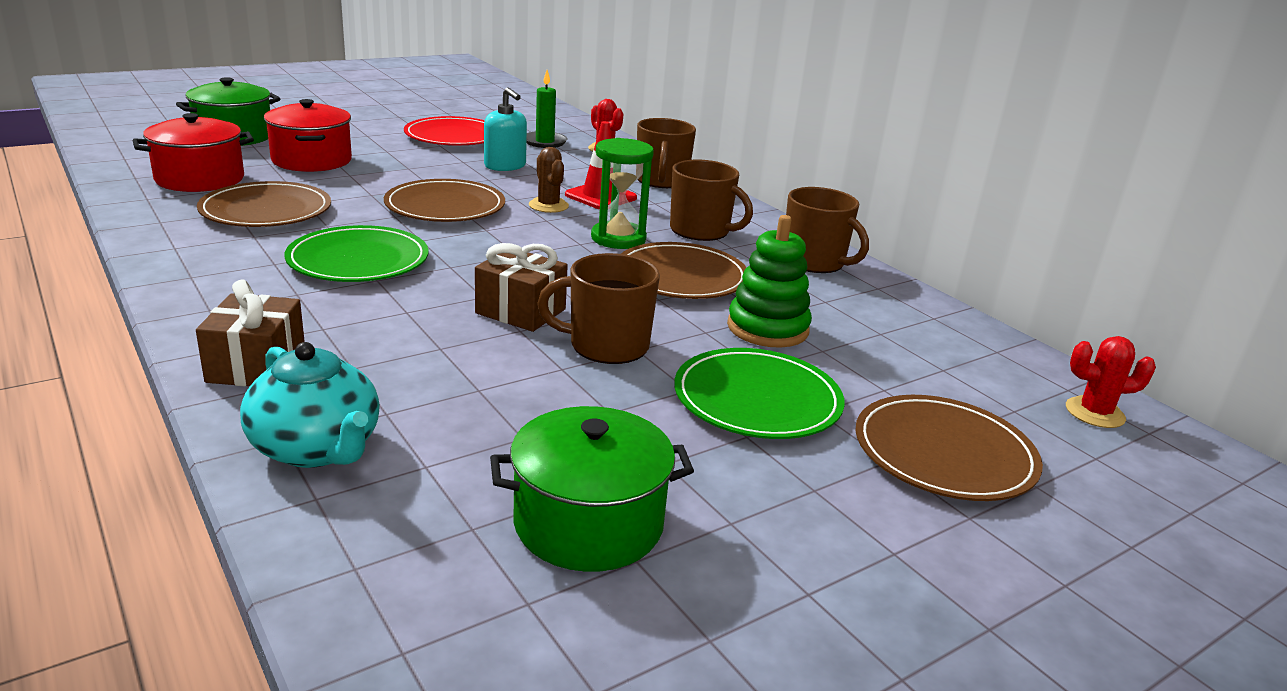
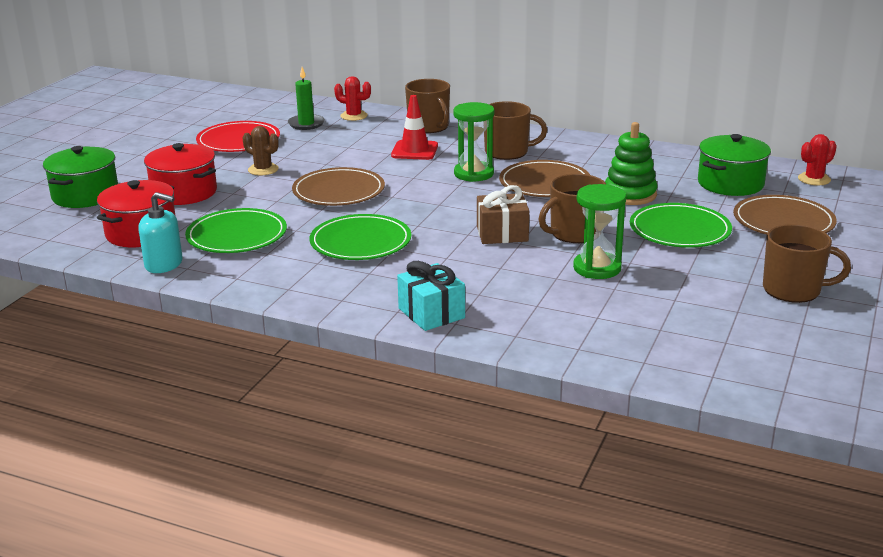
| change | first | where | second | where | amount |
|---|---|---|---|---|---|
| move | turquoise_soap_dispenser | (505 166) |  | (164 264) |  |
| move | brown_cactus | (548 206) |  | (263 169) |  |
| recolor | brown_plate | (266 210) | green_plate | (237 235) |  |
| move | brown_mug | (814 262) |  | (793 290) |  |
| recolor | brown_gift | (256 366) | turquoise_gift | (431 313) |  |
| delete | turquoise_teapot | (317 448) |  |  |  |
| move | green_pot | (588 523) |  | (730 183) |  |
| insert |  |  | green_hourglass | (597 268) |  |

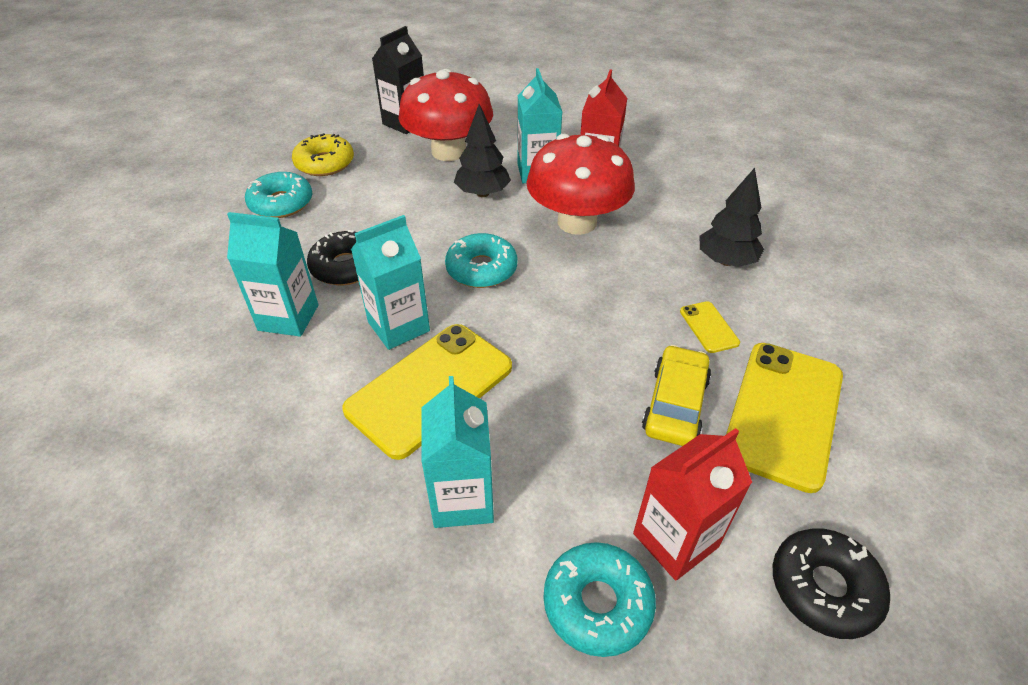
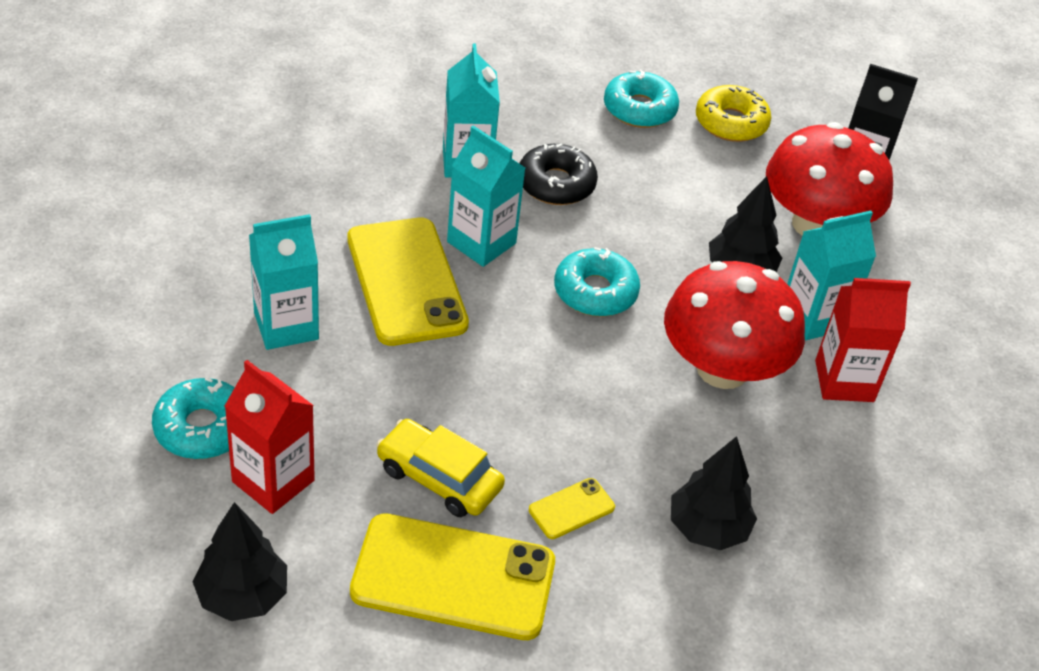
| change | first | where | second | where | amount |
|---|---|---|---|---|---|
| rotate | yellow_phone | (430 388) |  | (406 281) | 45 degrees clockwise |
| rotate | yellow_car | (675 404) |  | (439 478) | 150 degrees counterclockwise |
| replace | black_donut | (824 588) | black_tree | (242 596) |  |

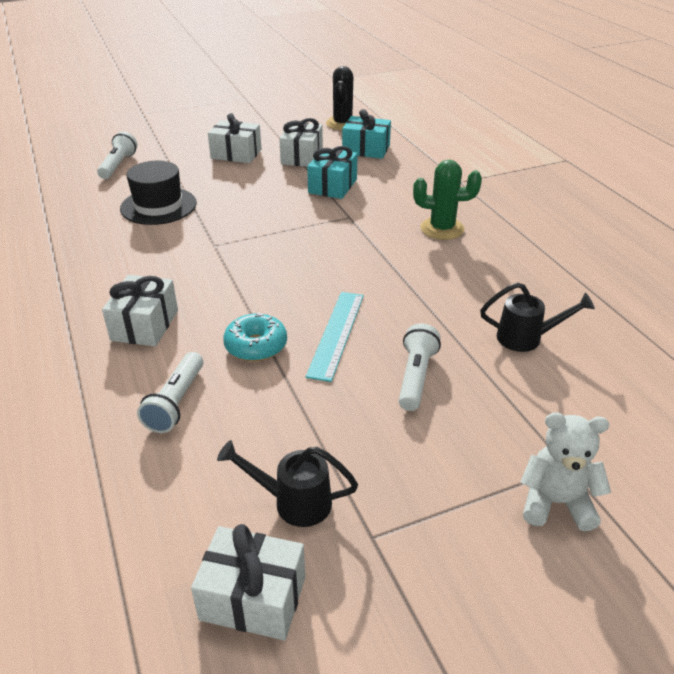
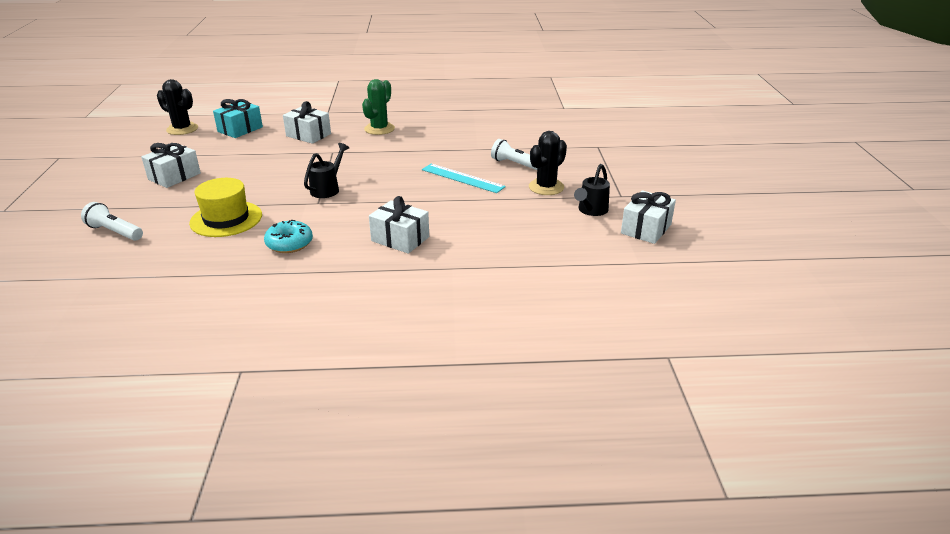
| change | first | where | second | where | amount |
|---|---|---|---|---|---|
| move | white_gift | (302 157) |  | (308 135) |  |
| delete | turquoise_gift | (332 186) |  |  |  |
| recolor | black_hat | (158 206) | yellow_hat | (226 219) |  |
| move | black_watering_can | (527 338) |  | (328 188) |  |
| move | turquoise_donut | (256 346) |  | (289 244) |  |
| delete | white_flashlight | (176 402) |  |  |  |
| delete | white_teddy_bear | (556 503) |  |  |  |
| insert |  |  | black_cactus | (546 187) |  |

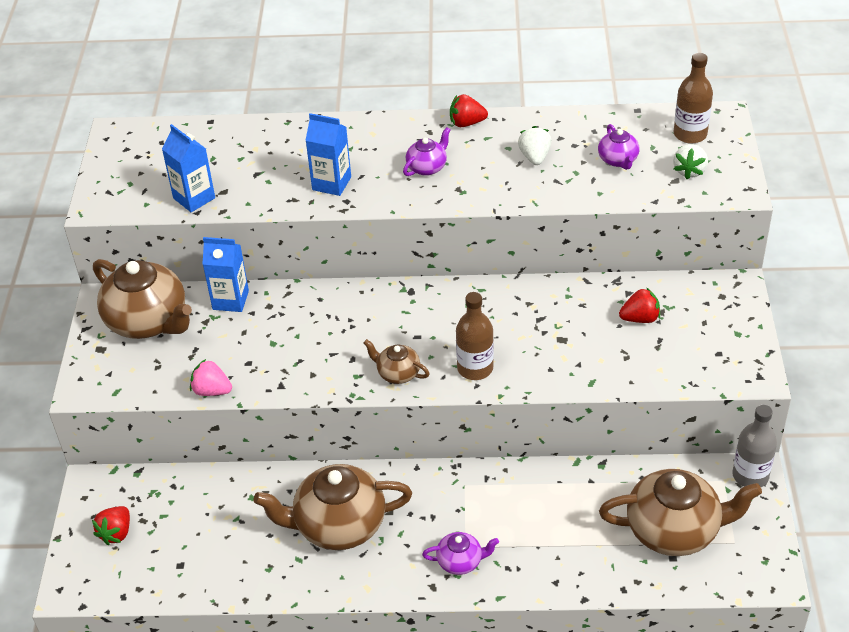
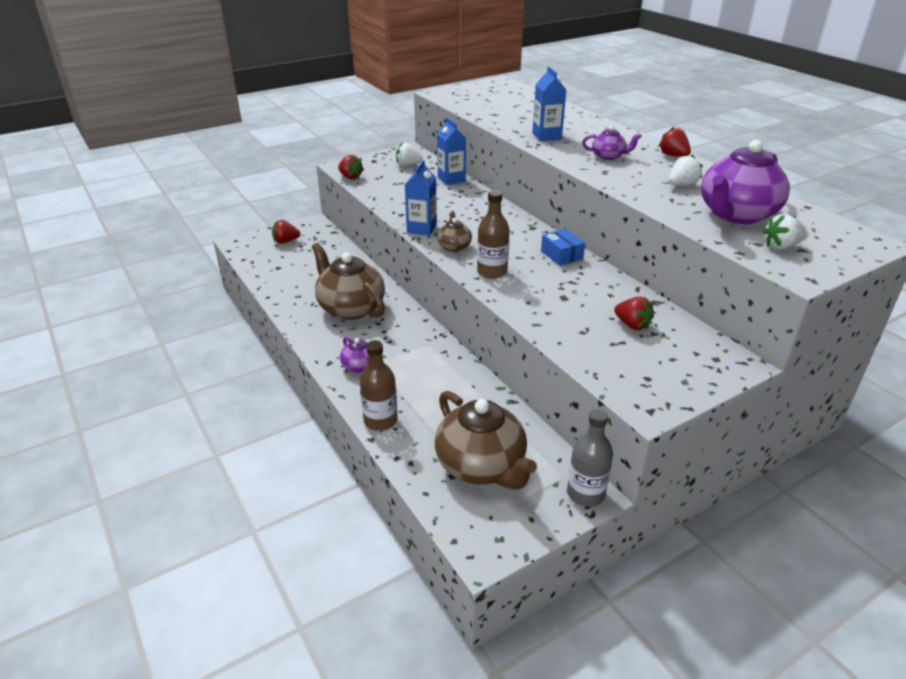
| change | first | where | second | where | amount |
|---|---|---|---|---|---|
| move | brown_bottle | (690 134) |  | (380 421) |  |
| move | blue_carton | (194 198) |  | (421 229) |  |
| resize | purple_teapot | (618 160) |  | (736 215) | x2.07 |
| replace | brown_teapot | (148 321) | white_strawberry | (408 165) |  |
| delete | pink_strawberry | (212 390) |  |  |  |
| insert |  |  | red_strawberry | (350 177) |  |
| insert |  |  | blue_box | (561 255) |  |

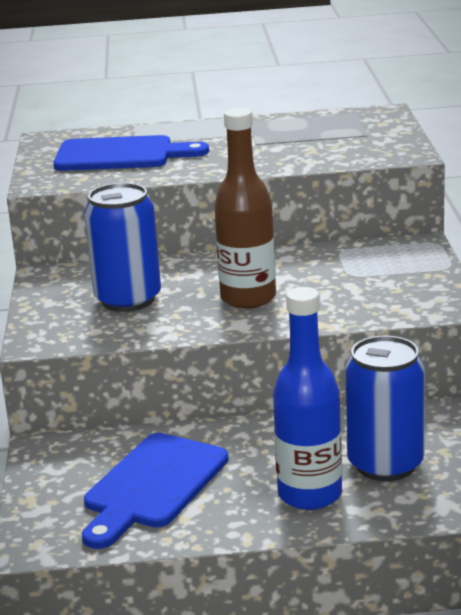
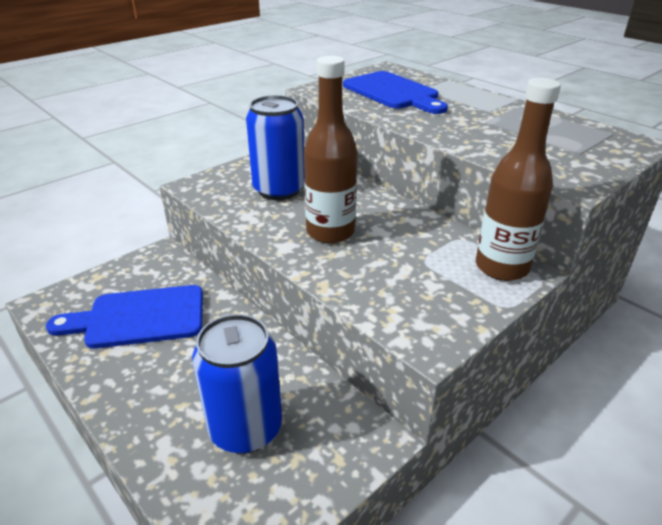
| change | first | where | second | where | amount |
|---|---|---|---|---|---|
| delete | blue_bottle | (310 494) |  |  |  |
| insert |  |  | brown_bottle | (501 267) |  |

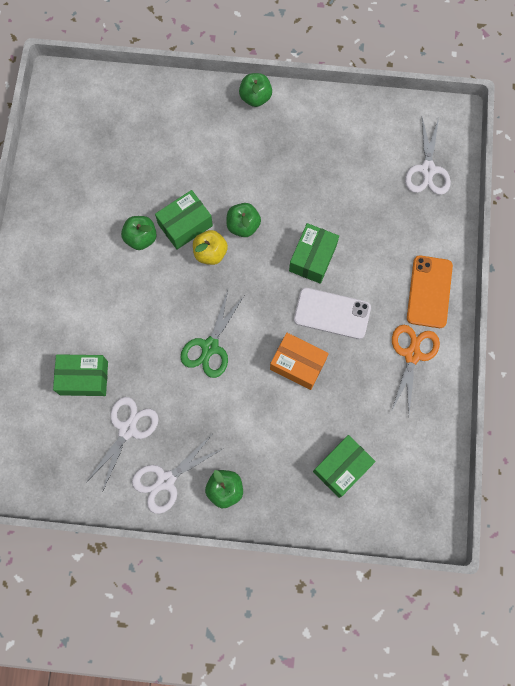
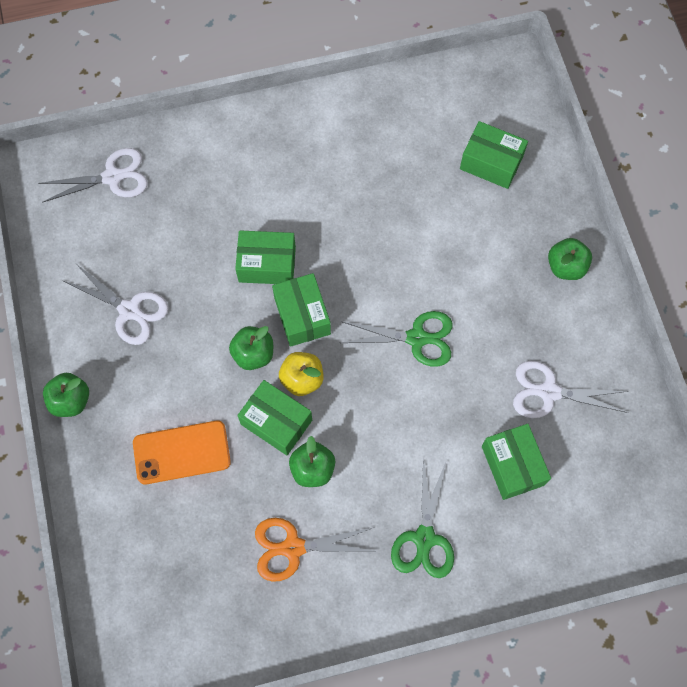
| change | first | where | second | where | amount |
|---|---|---|---|---|---|
| move | orange_phone | (429 292) |  | (181 452) |  |
| delete | white_phone | (332 313) |  |  |  |
| move | orange_scissors | (412 354) |  | (293 547) |  |
| delete | orange_box | (298 364) |  |  |  |
| move | white_scissors | (165 480) |  | (129 311) |  |
| insert |  |  | green_box | (302 316) |  |
| insert |  |  | green_scissors | (424 538) |  |

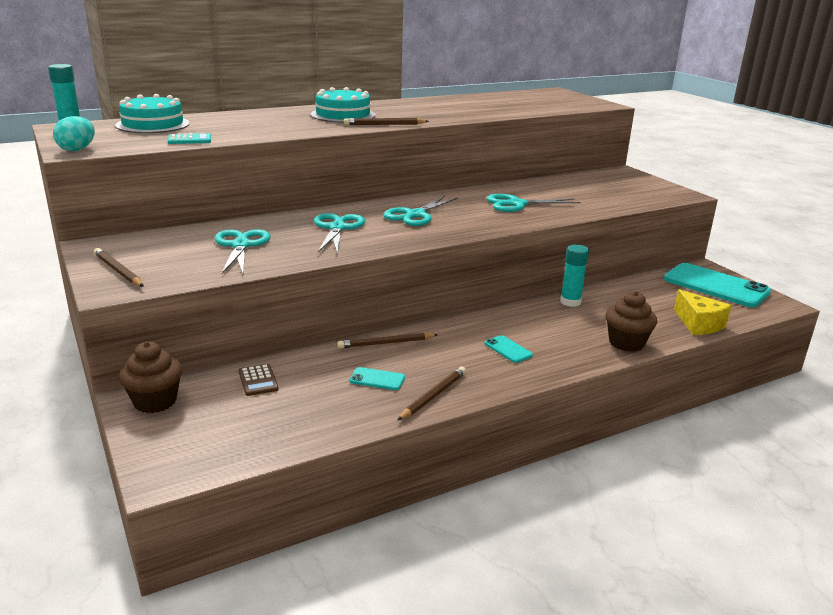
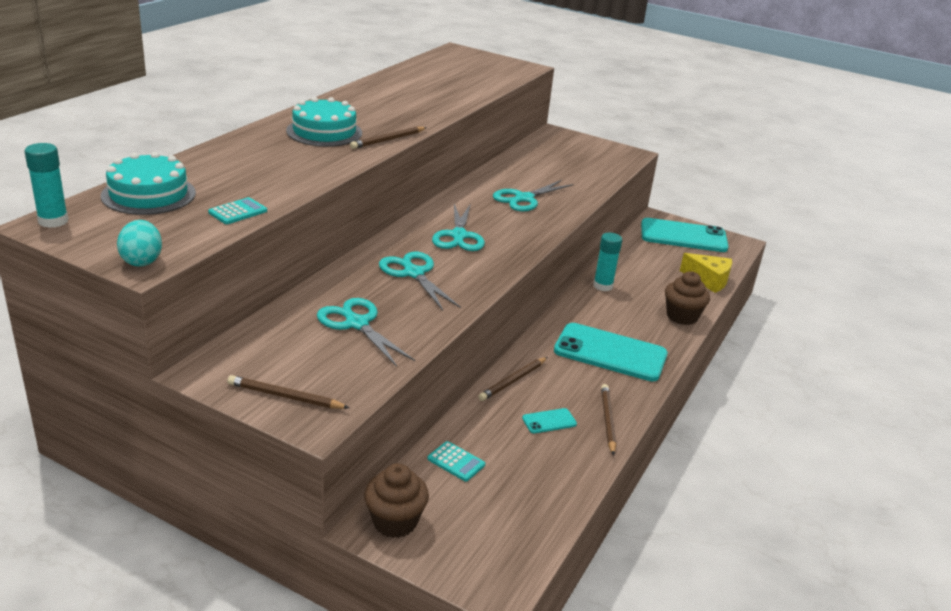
| change | first | where | second | where | amount |
|---|---|---|---|---|---|
| resize | turquoise_phone | (508 349) |  | (610 353) | x2.36 |
| recolor | brown_calculator | (258 380) | turquoise_calculator | (456 462) |  |

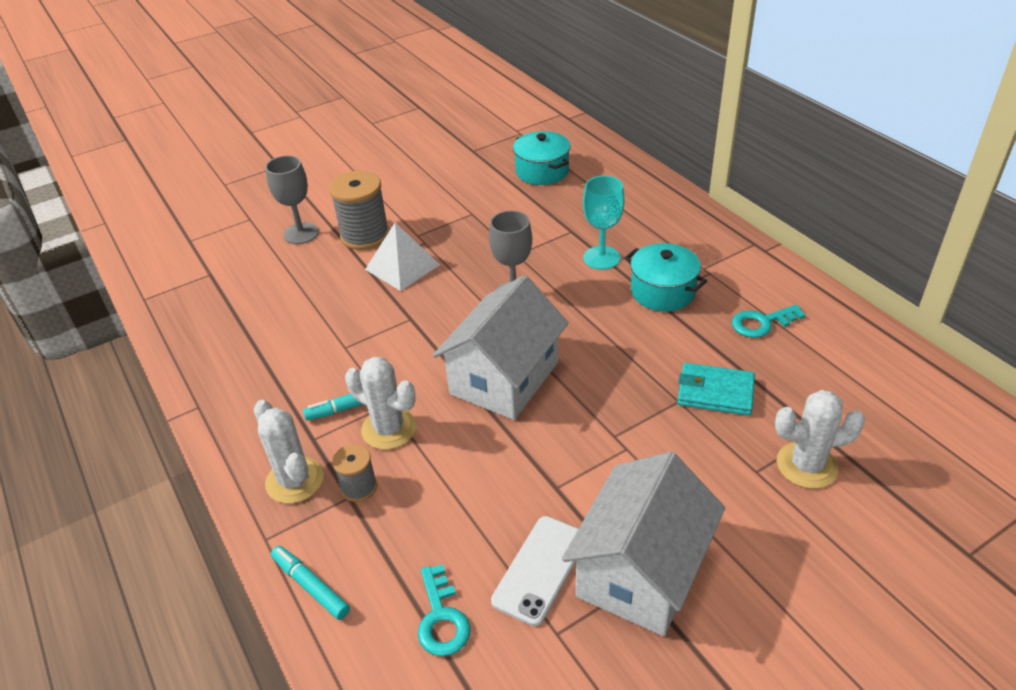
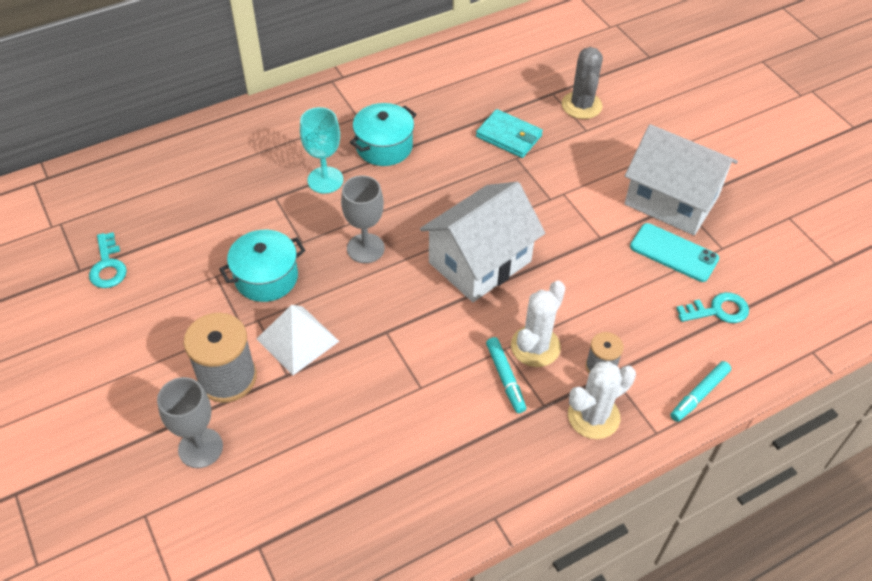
| change | first | where | second | where | amount |
|---|---|---|---|---|---|
| move | turquoise_pot | (542 171) |  | (266 277) |  |
| rotate | white_house | (504 378) |  | (479 262) | 75 degrees counterclockwise |
| move | turquoise_key | (761 323) |  | (108 266) |  |
| rotate | turquoise_wallet | (715 392) |  | (509 136) | 75 degrees counterclockwise |
| recolor | white_cactus | (806 465) | grey_cactus | (581 105) |  |
| recolor | white_phone | (540 569) | turquoise_phone | (674 253) |  |

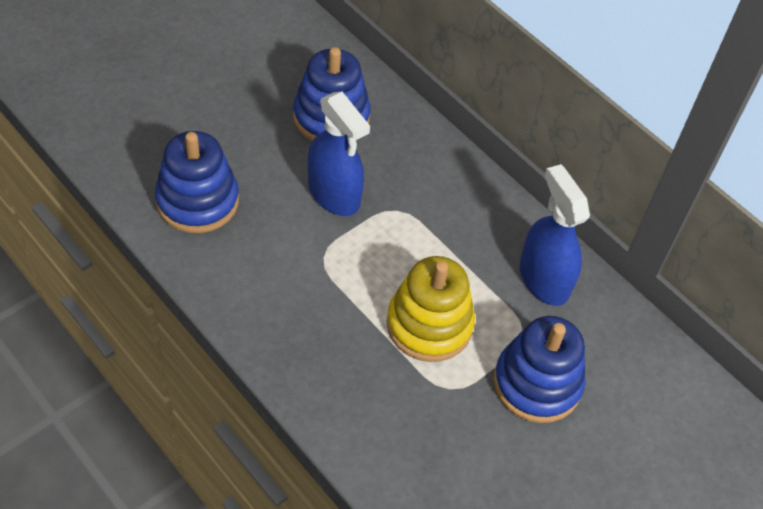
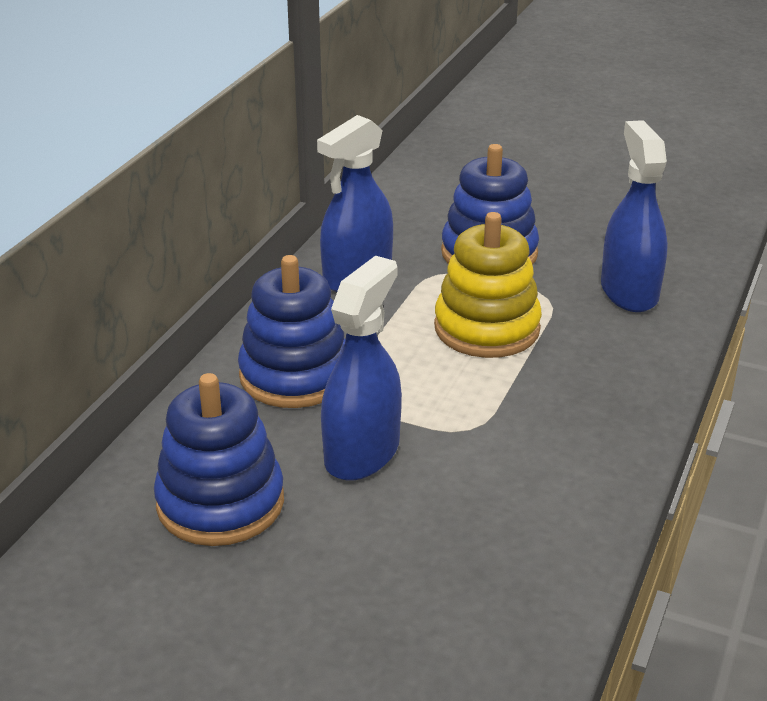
| change | first | where | second | where | amount |
|---|---|---|---|---|---|
| move | blue_stacking_toy | (198 201) |  | (295 375) |  |
| insert |  |  | blue_spray_bottle | (629 291) |  |

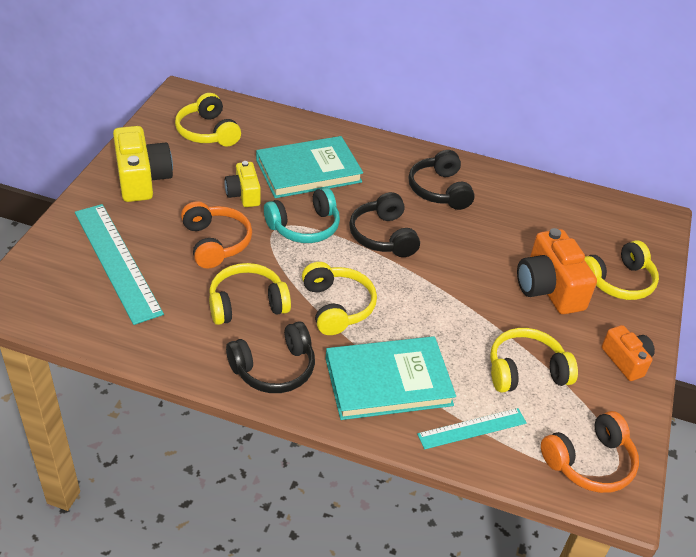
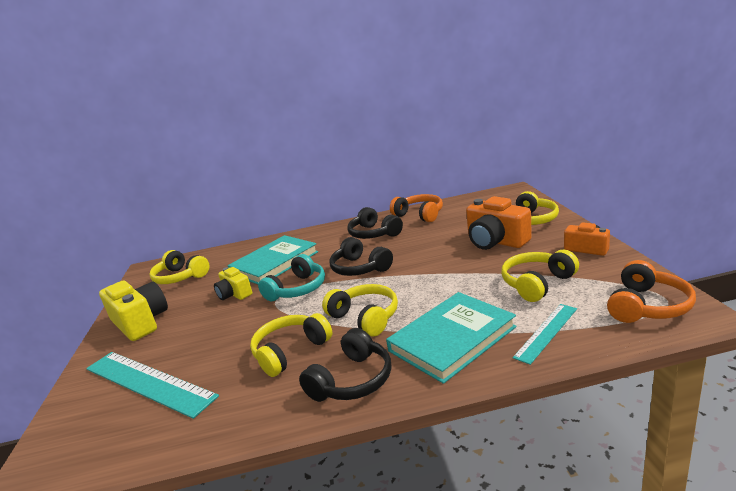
| change | first | where | second | where | amount |
|---|---|---|---|---|---|
| move | orange_headphones | (215 243) |  | (419 215) |  |

